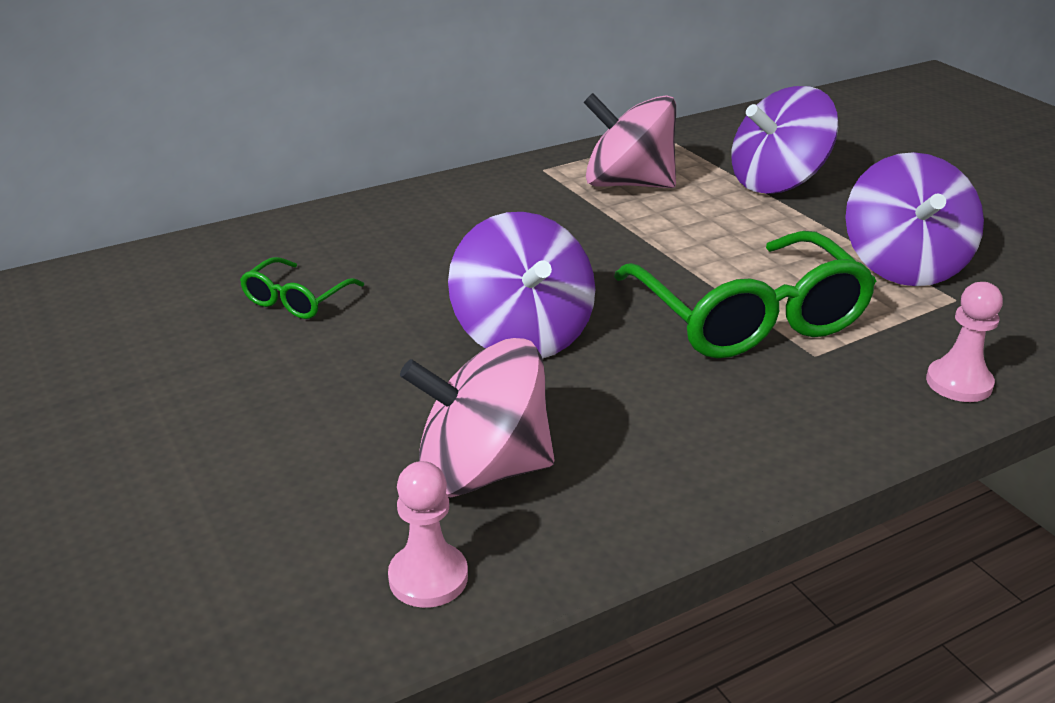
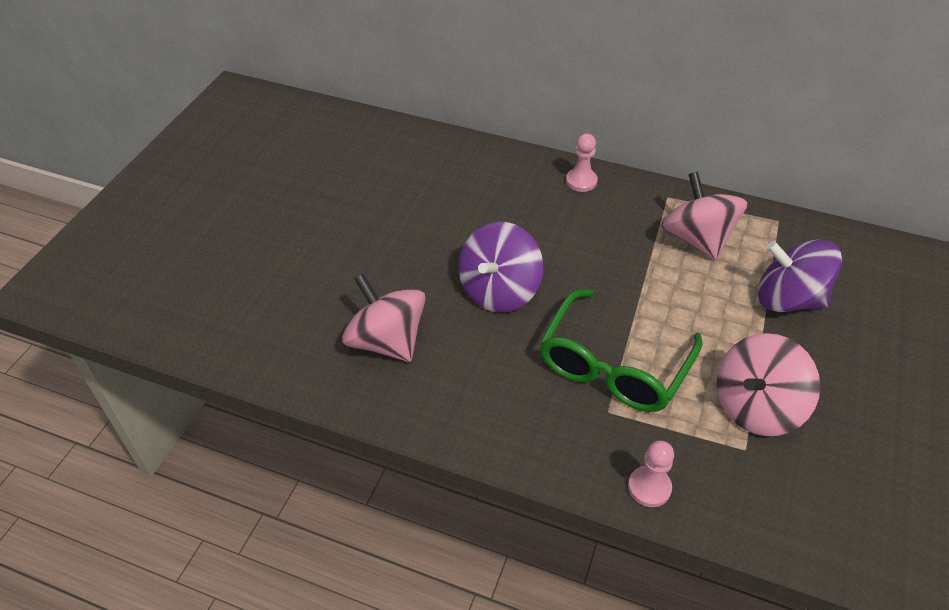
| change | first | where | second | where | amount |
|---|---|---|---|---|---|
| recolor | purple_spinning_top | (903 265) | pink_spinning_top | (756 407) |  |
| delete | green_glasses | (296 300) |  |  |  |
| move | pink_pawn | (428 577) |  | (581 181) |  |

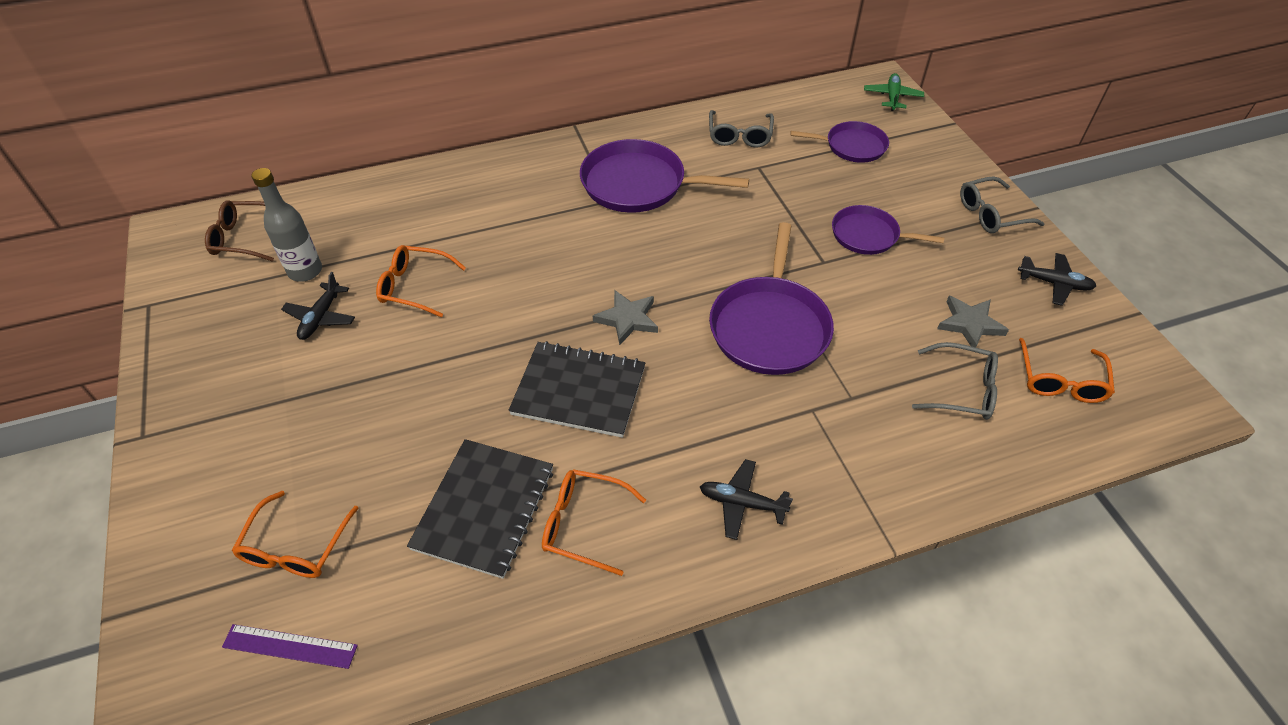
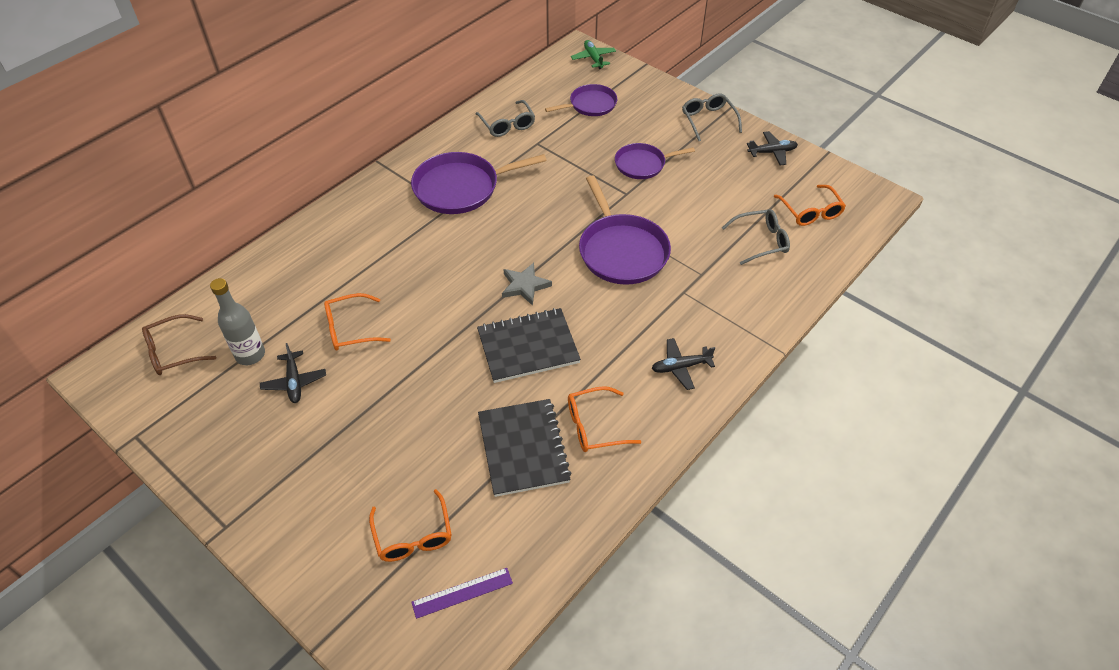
| change | first | where | second | where | amount |
|---|---|---|---|---|---|
| rotate | grey_glasses | (991 214) |  | (708 120) | 120 degrees clockwise |
| delete | grey_star | (970 324) |  |  |  |

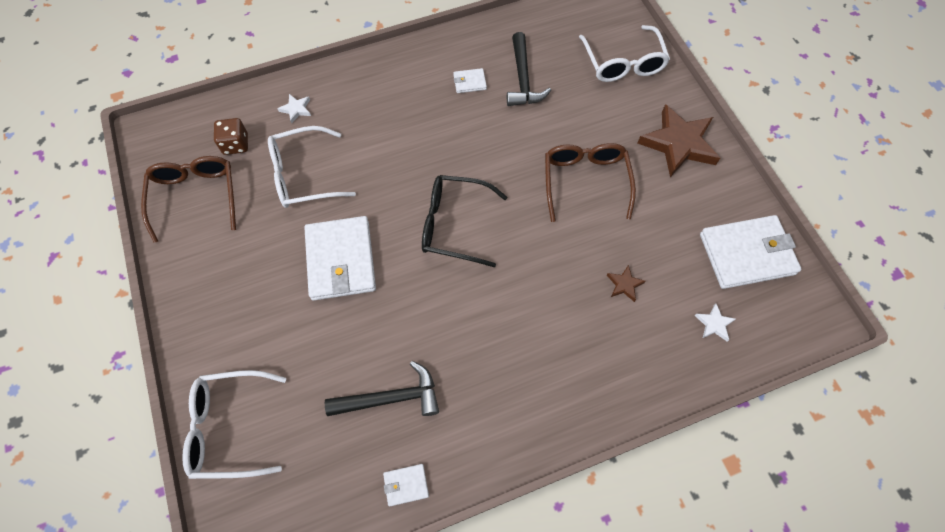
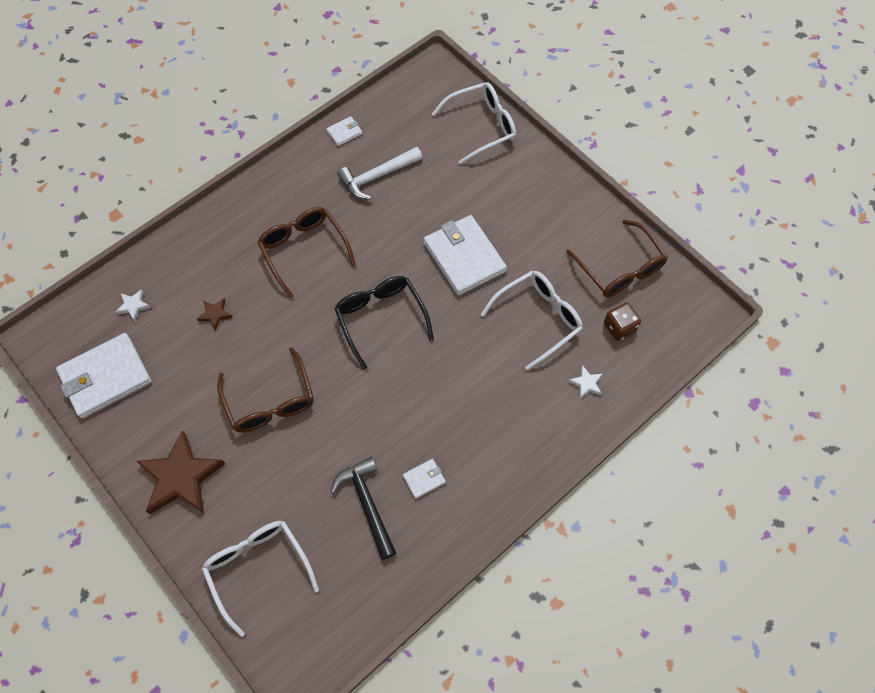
| change | first | where | second | where | amount |
|---|---|---|---|---|---|
| rotate | black_glasses | (454 225) |  | (380 318) | 105 degrees counterclockwise |
| recolor | black_hammer | (391 398) | white_hammer | (377 176) |  |
| insert |  |  | brown_glasses | (304 250) |  |

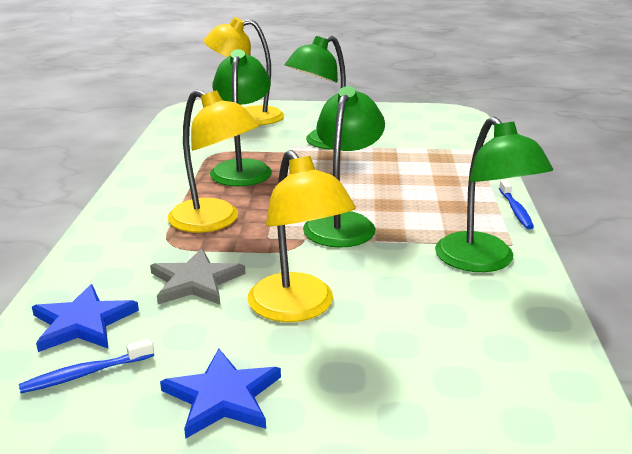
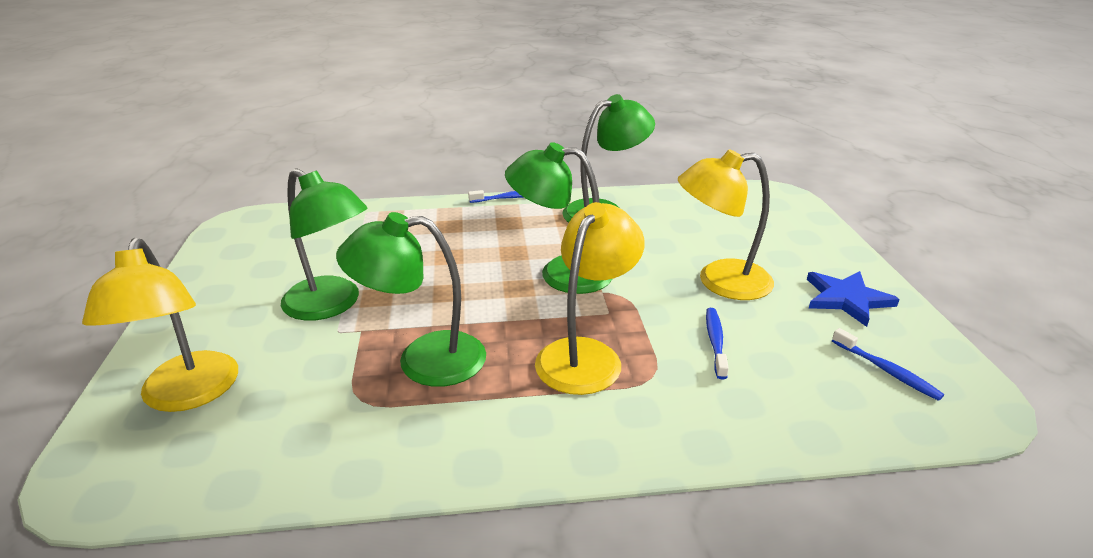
| change | first | where | second | where | amount |
|---|---|---|---|---|---|
| rotate | yellow_lamp | (298 308) |  | (720 281) | 150 degrees counterclockwise |
| replace | grey_star | (195 281) | blue_toothbrush | (715 342) |  |
| delete | blue_star | (83 322) |  |  |  |

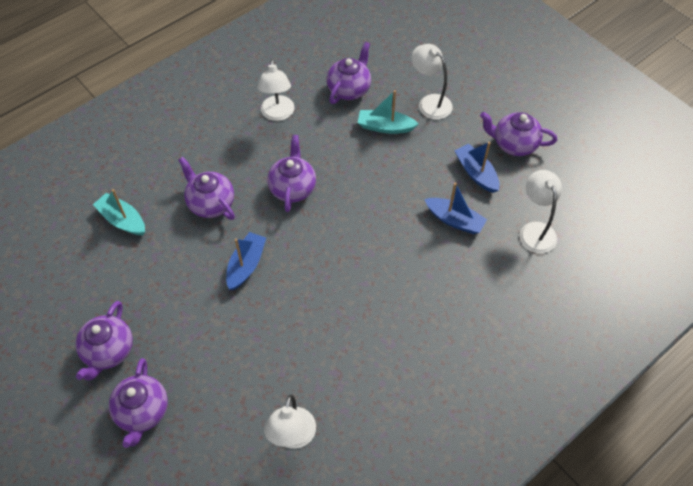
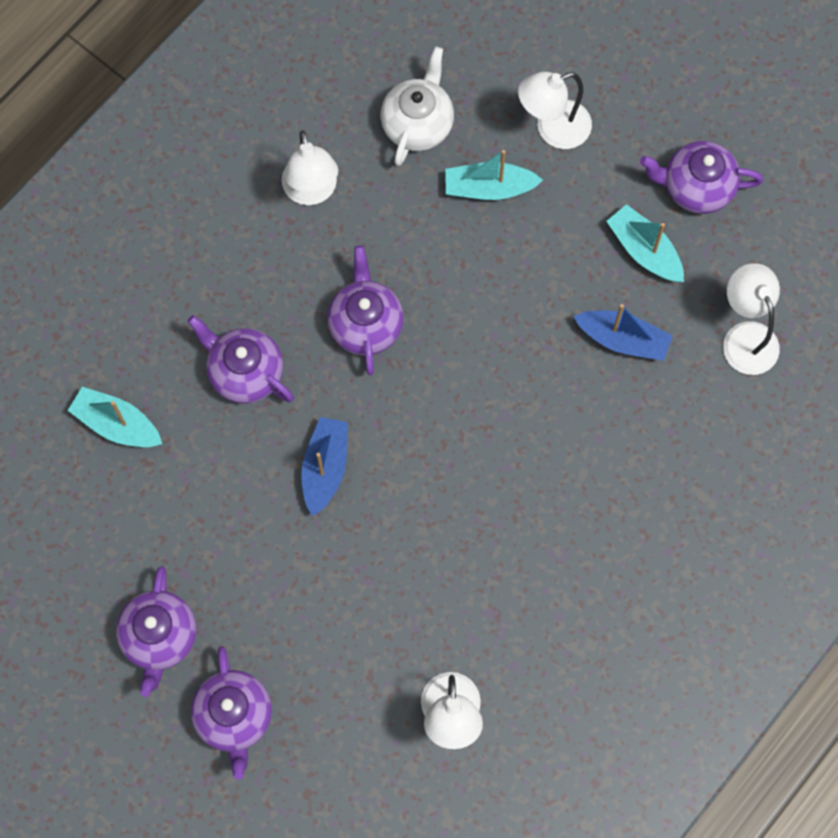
| change | first | where | second | where | amount |
|---|---|---|---|---|---|
| recolor | purple_teapot | (349 89) | white_teapot | (418 124) |  |
| rotate | white_lamp | (430 102) |  | (552 129) | 60 degrees counterclockwise |
| recolor | blue_boat | (476 173) | turquoise_boat | (644 251) |  |

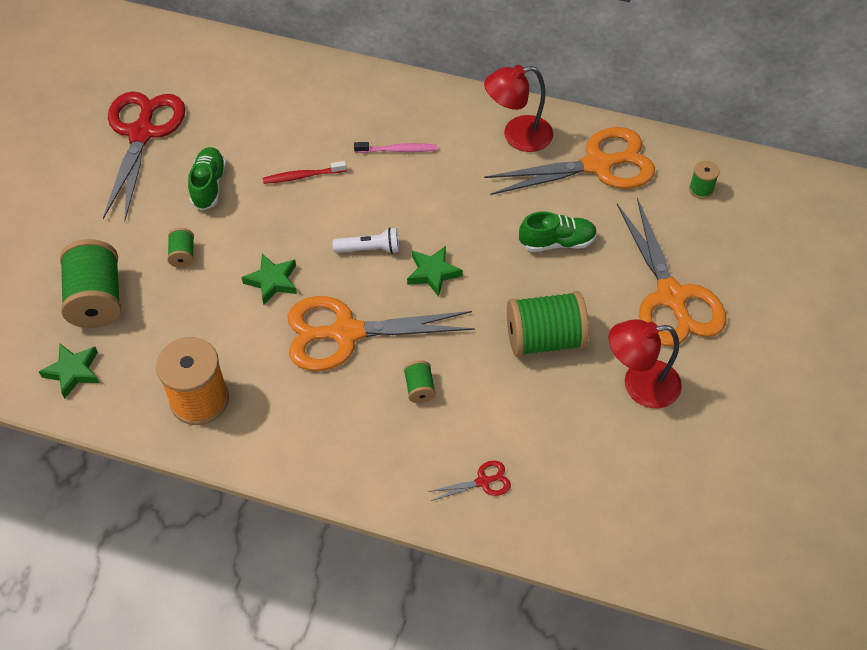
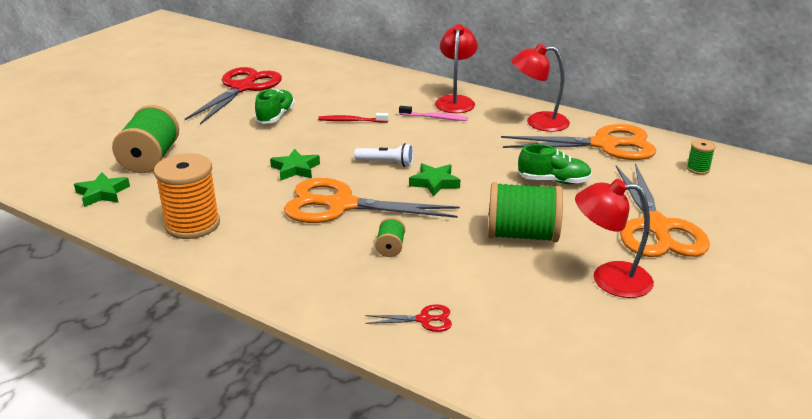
| change | first | where | second | where | amount |
|---|---|---|---|---|---|
| delete | green_spool | (183 255) |  |  |  |
| insert |  |  | red_lamp | (455 101) |  |

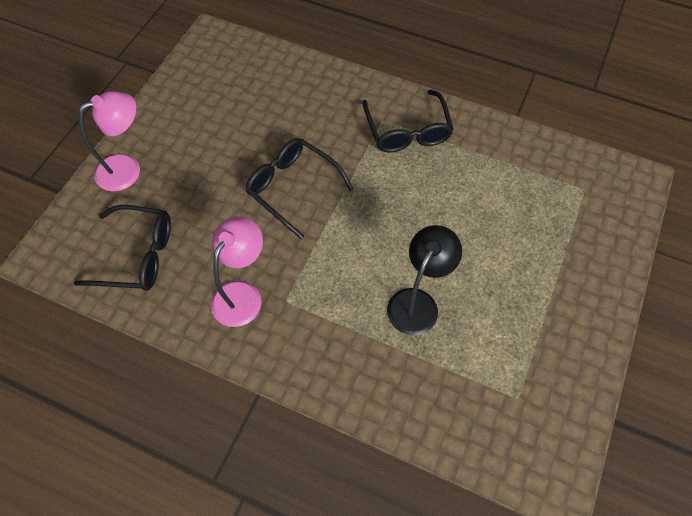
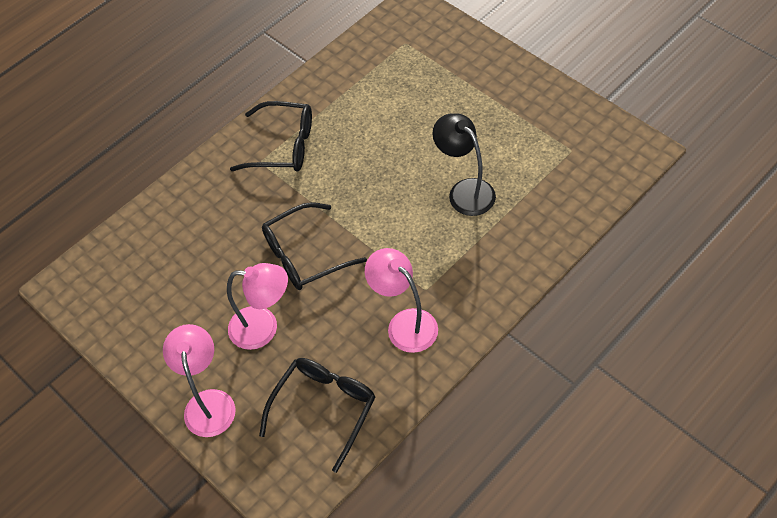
| change | first | where | second | where | amount |
|---|---|---|---|---|---|
| insert |  |  | pink_lamp | (264 328) |  |

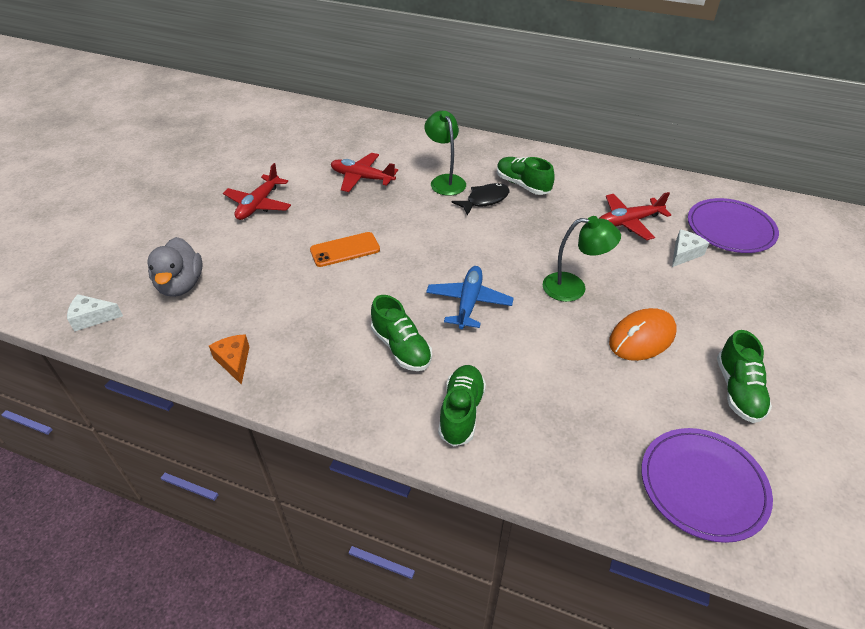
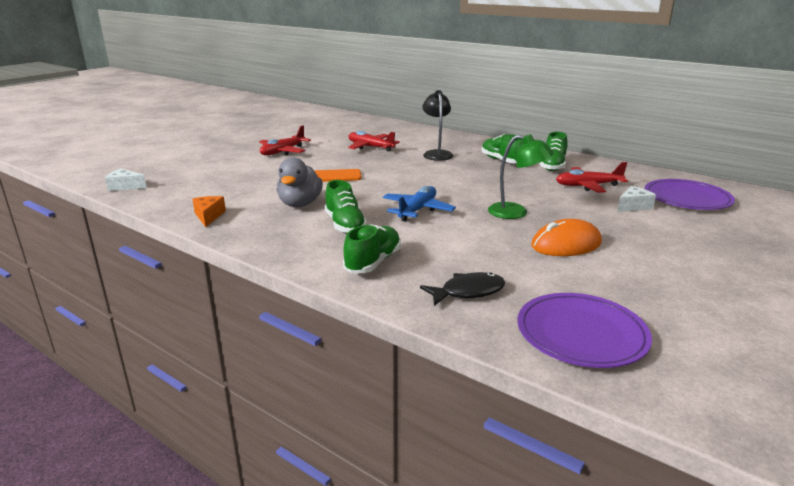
| change | first | where | second | where | amount |
|---|---|---|---|---|---|
| recolor | green_lamp | (445 181) | black_lamp | (437 154) |  |
| move | black_fish | (484 200) |  | (468 292) |  |
| move | grey_duck | (181 285) |  | (300 204) |  |
| move | green_shoe | (738 390) |  | (552 166) |  |

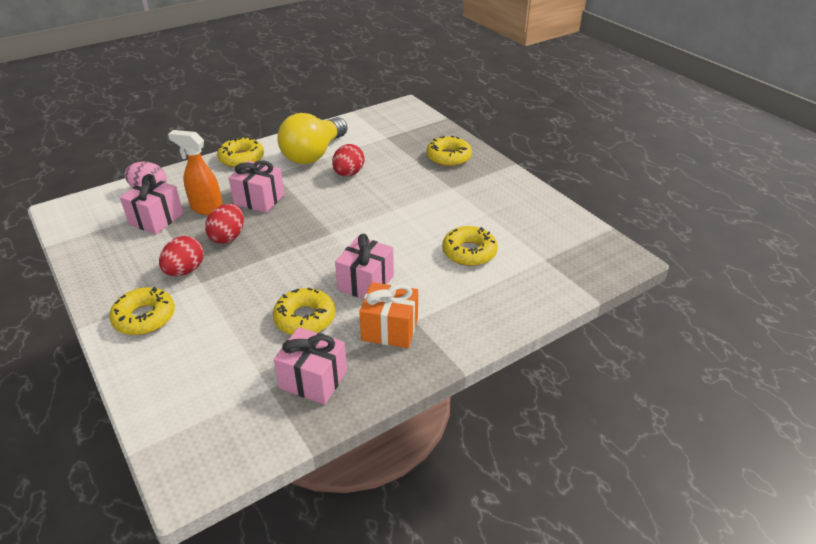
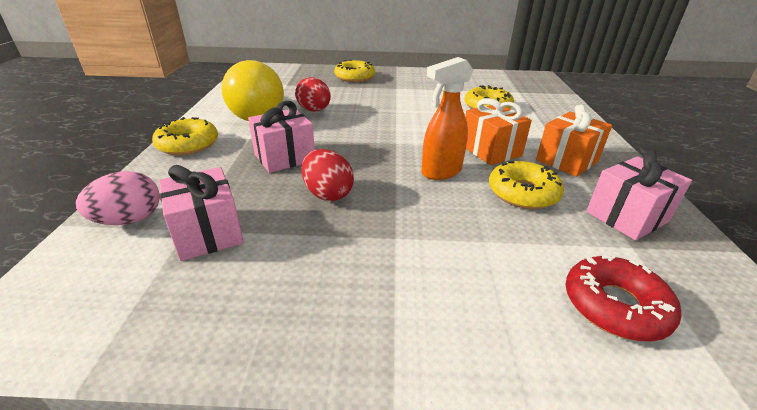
| change | first | where | second | where | amount |
|---|---|---|---|---|---|
| move | orange_spray_bottle | (206 208) |  | (441 172) |  |
| recolor | pink_gift | (366 283) | orange_gift | (491 151) |  |
| delete | red_egg | (185 271) |  |  |  |
| delete | yellow_donut | (144 317) |  |  |  |
| insert |  |  | red_donut | (615 306) |  |

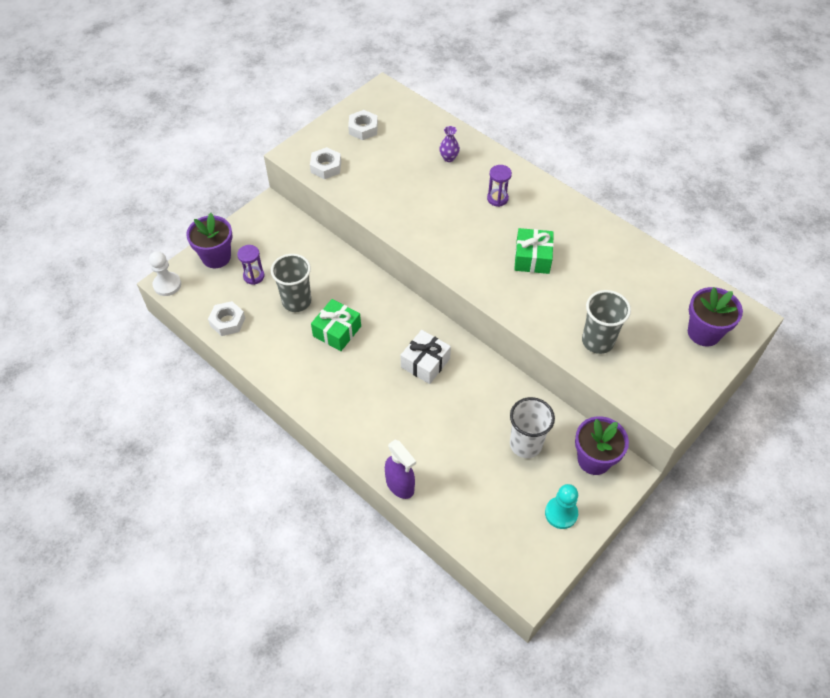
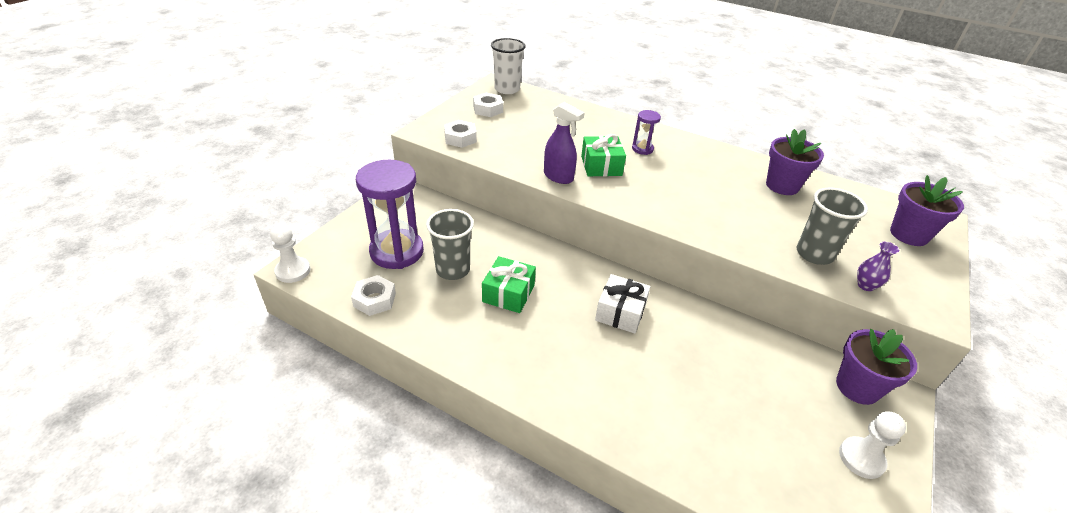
| change | first | where | second | where | amount |
|---|---|---|---|---|---|
| move | purple_vase | (449 158) |  | (865 285) |  |
| move | purple_flower_pot | (216 257) |  | (782 186) |  |
| move | green_gift | (532 258) |  | (601 166) |  |
| resize | purple_hourglass | (254 276) |  | (397 251) | x2.17 |
| move | white_cup | (525 444) |  | (507 89) |  |
| move | purple_spray_bottle | (400 485) |  | (558 177) |  |
| recolor | turquoise_pawn | (561 513) | white_pawn | (861 458) |  |

